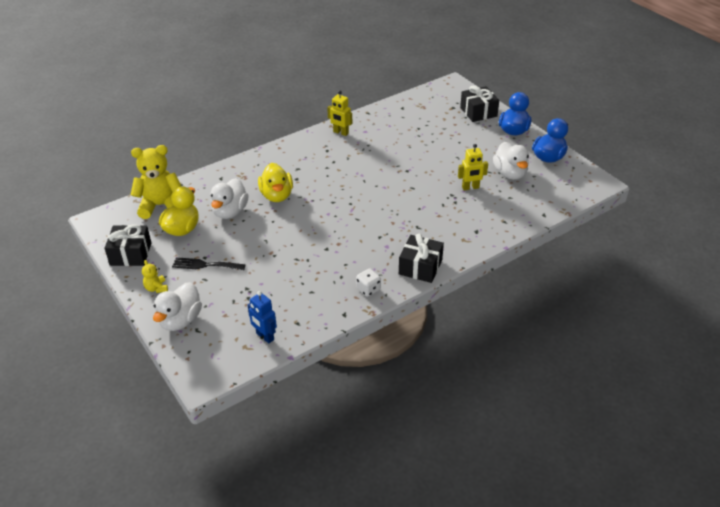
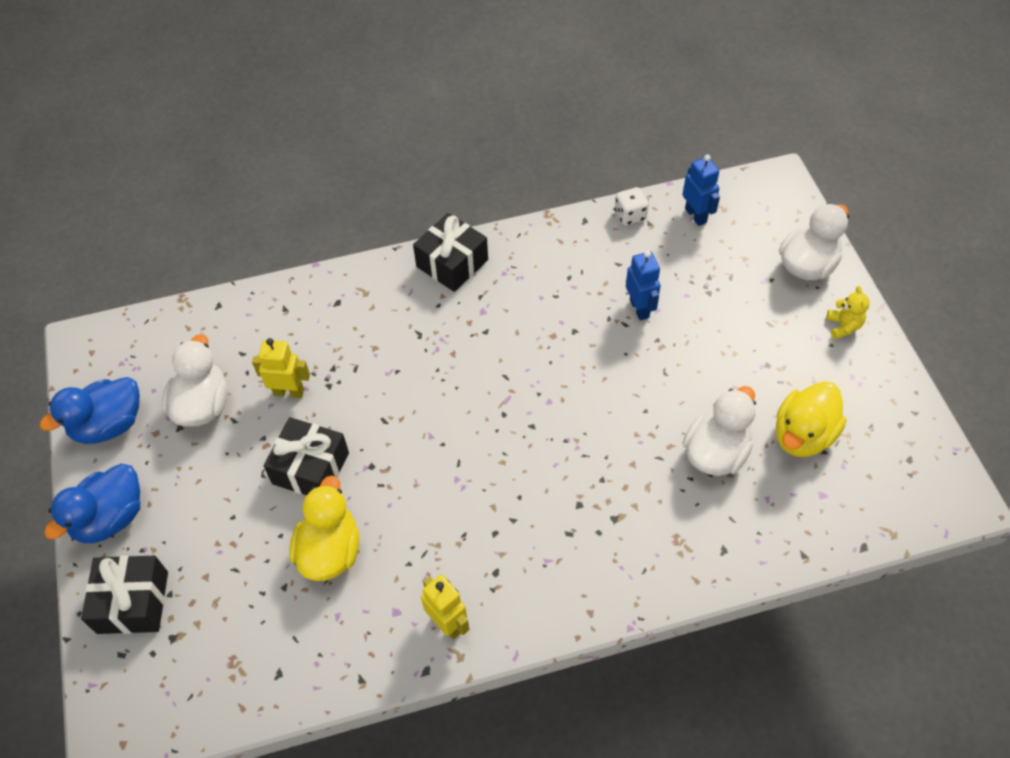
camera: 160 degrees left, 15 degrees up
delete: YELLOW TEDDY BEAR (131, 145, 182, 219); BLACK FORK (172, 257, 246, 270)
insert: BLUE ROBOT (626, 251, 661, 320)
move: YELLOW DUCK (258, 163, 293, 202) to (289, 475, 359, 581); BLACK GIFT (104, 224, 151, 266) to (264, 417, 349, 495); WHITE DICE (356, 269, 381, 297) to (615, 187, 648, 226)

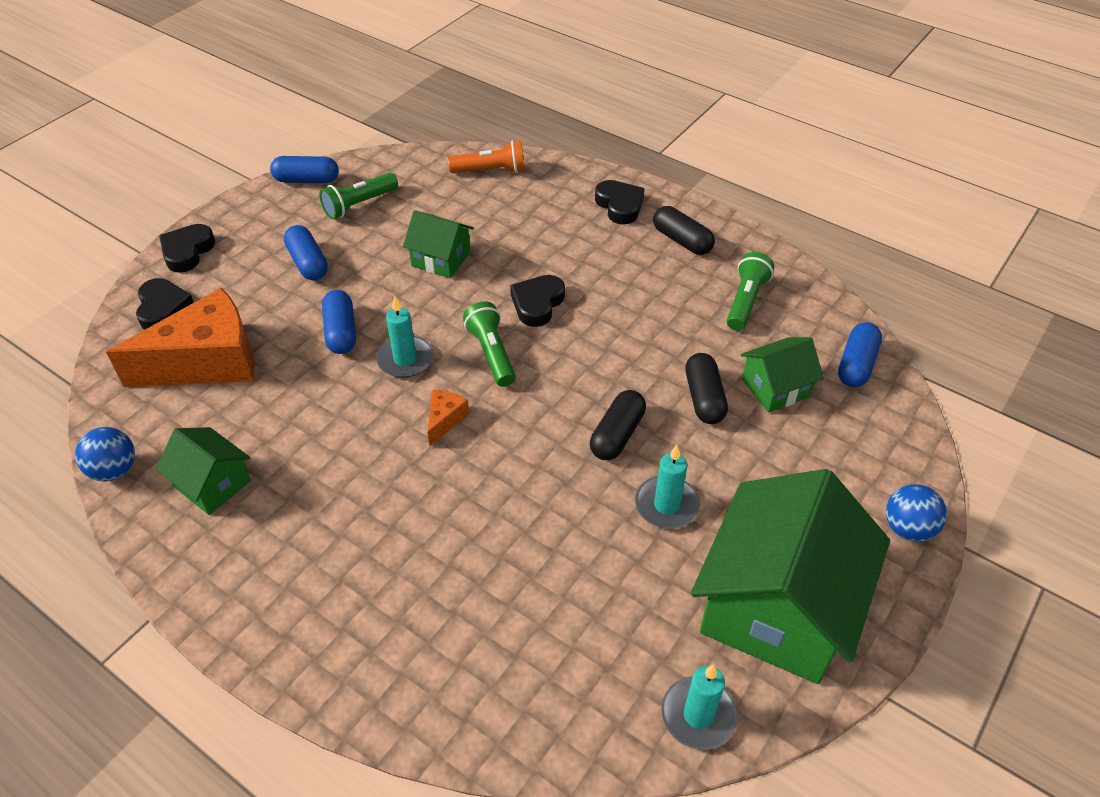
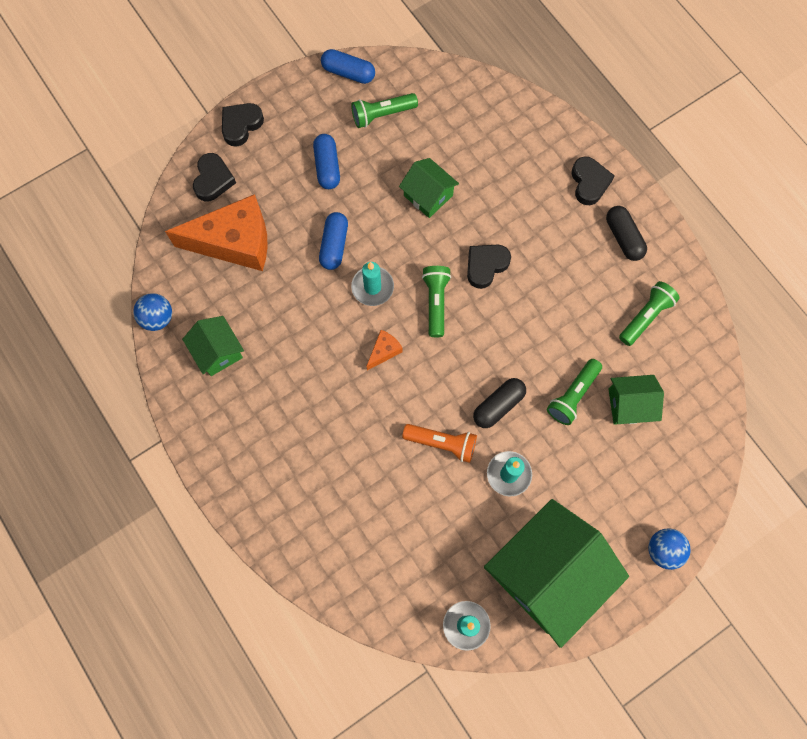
camera: 20 degrees right, 25 degrees up
delete: BLUE CAPSULE (838, 322, 882, 387)
move: ORANGE FLASHLIGHT (448, 140, 525, 173) to (402, 424, 477, 463)
replace: BLACK CAPSULE (685, 353, 728, 424) to GREEN FLASHLIGHT (547, 359, 602, 425)

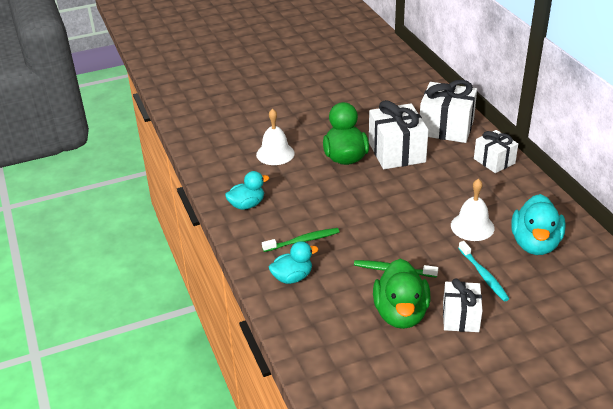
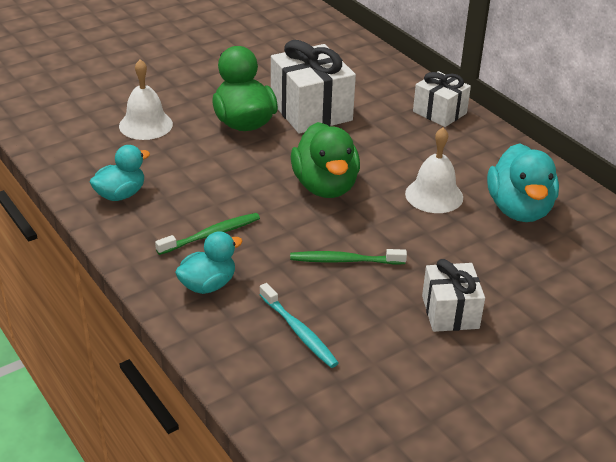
camera: 15 degrees left, 0 degrees up
delete: WHITE GIFT (420, 80, 477, 143)
move: TURQUOISE TOOTHBRUSH (458, 241, 510, 301) to (259, 283, 339, 368); GREEN DUCK (373, 259, 430, 329) to (291, 122, 360, 198)

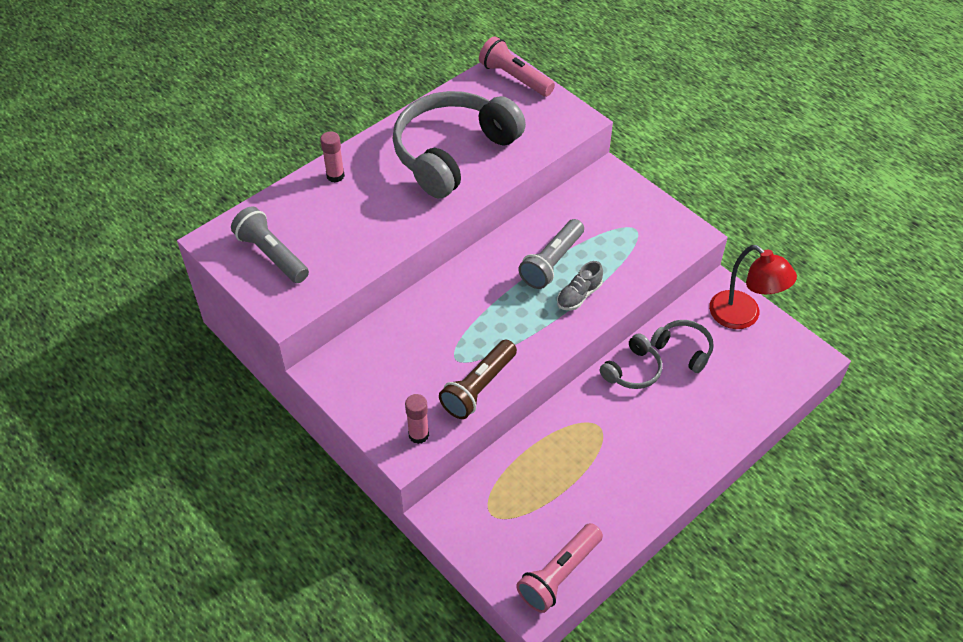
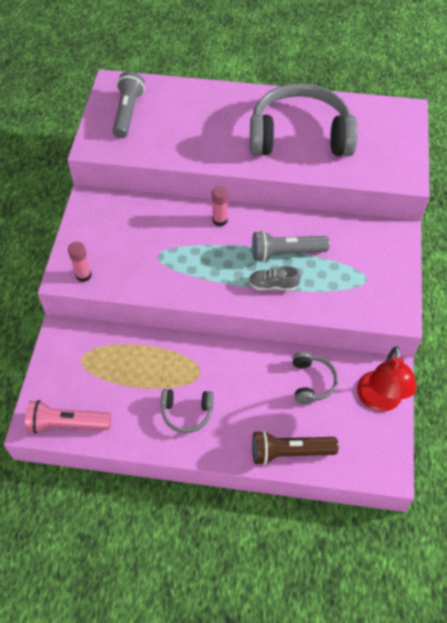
camera: 50 degrees right, 5 degrees up
delete: PINK FLASHLIGHT (479, 36, 555, 97)
move: PINK GLUE STICK (320, 131, 345, 182) to (212, 186, 228, 226); GREY HEADPHONES (600, 333, 662, 389) to (161, 389, 214, 433); BROWN FLASHLIGHT (439, 340, 517, 419) to (252, 430, 338, 465)

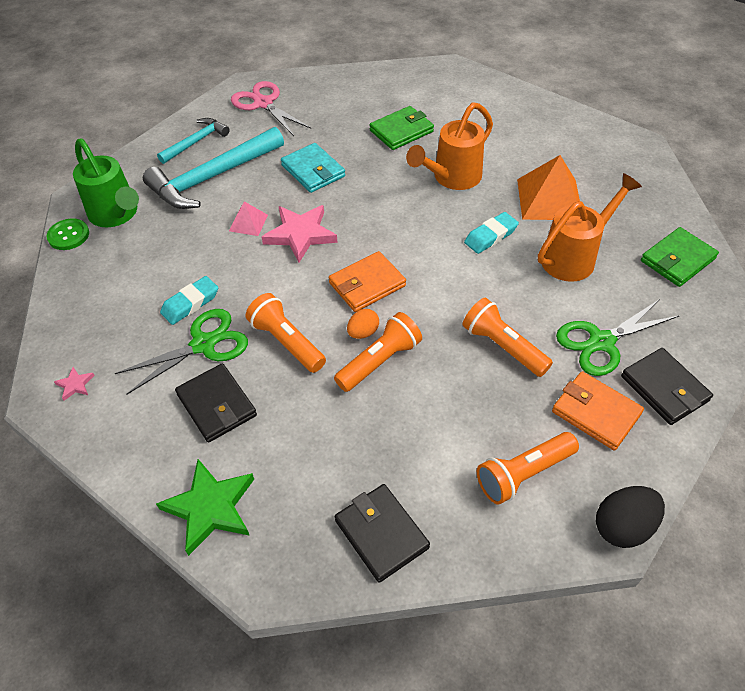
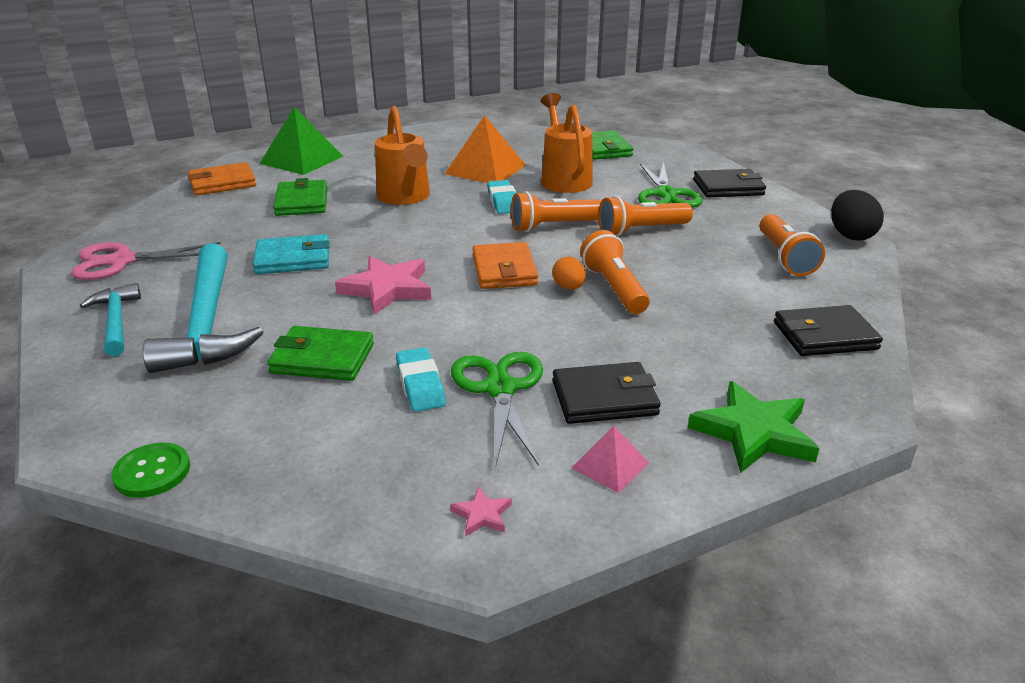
camera: 65 degrees left, 20 degrees down
delete: GREEN WATERING CAN (73, 138, 139, 227)
insert: GREEN PYRAMID (260, 107, 344, 175); GREEN WALLET (267, 326, 374, 381)
move: PINK PYRAMID (229, 201, 268, 236) to (572, 426, 649, 493); ORANGE FLASHLIGHT (246, 293, 326, 373) to (511, 191, 602, 232); ORANGE WALLET (552, 371, 644, 450) to (187, 162, 256, 195)

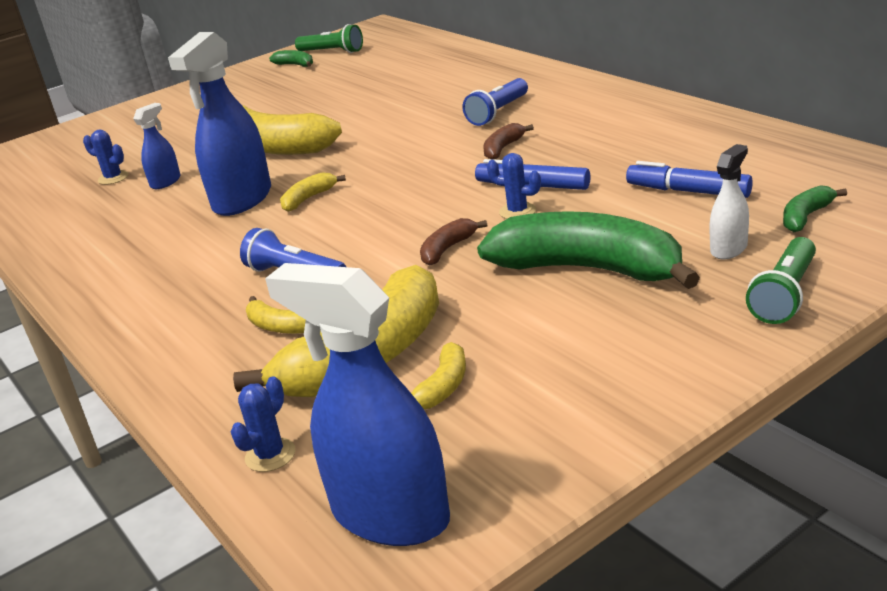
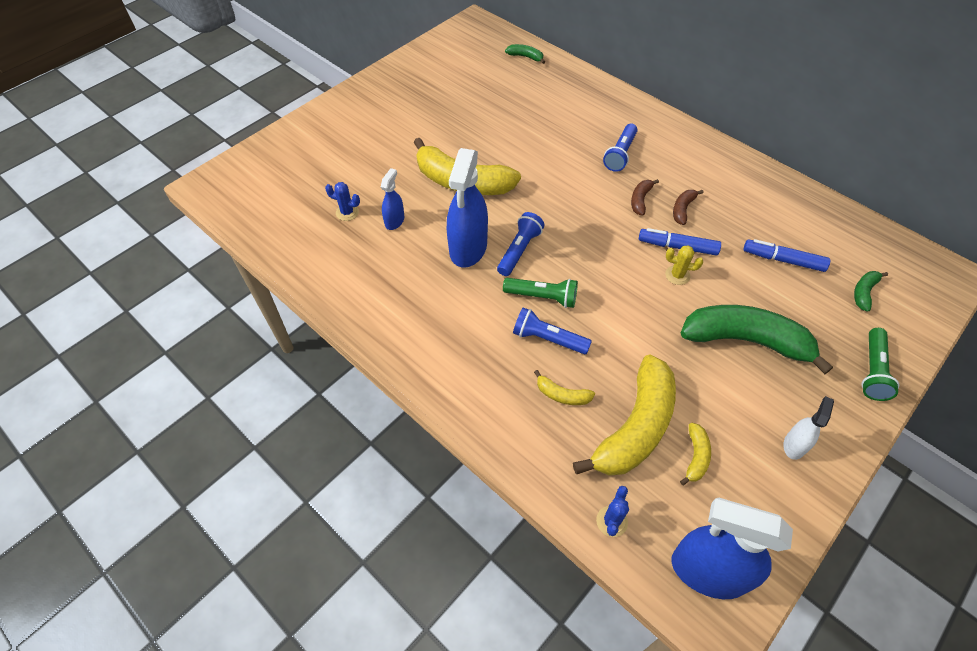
camera: 15 degrees left, 25 degrees up
move: GREEN FLASHLIGHT (295, 24, 363, 53) to (503, 278, 578, 308); GREEN BANANA (269, 50, 313, 67) to (505, 44, 545, 64); WHITE SPRAY BOTTLE (710, 144, 749, 259) to (783, 396, 834, 460); BROWN BANANA (420, 218, 487, 266) to (673, 190, 703, 225)
replace: YELLOW BANANA (280, 172, 346, 212) to BLUE FLASHLIGHT (497, 212, 545, 276)
recolor: BLUE CACTUS (487, 153, 541, 219) to YELLOW CACTUS (665, 245, 703, 285)

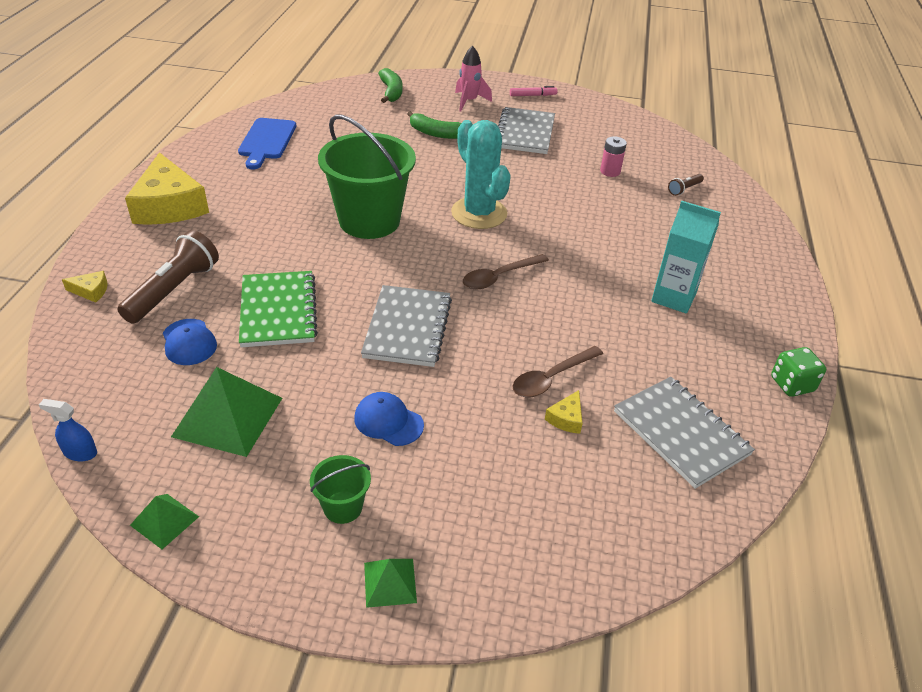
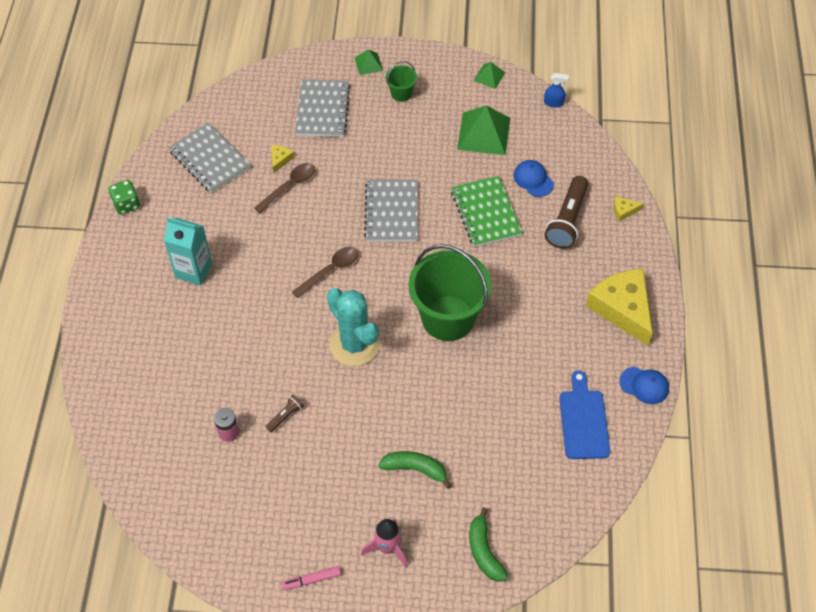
camera: 175 degrees right, 15 degrees up
move: GREY NOTEBOOK (498, 107, 555, 154) to (295, 79, 350, 137); BROWN FLASHLIGHT (668, 174, 704, 196) to (266, 395, 304, 432); BLUE CAP (354, 392, 424, 446) to (619, 367, 669, 404)

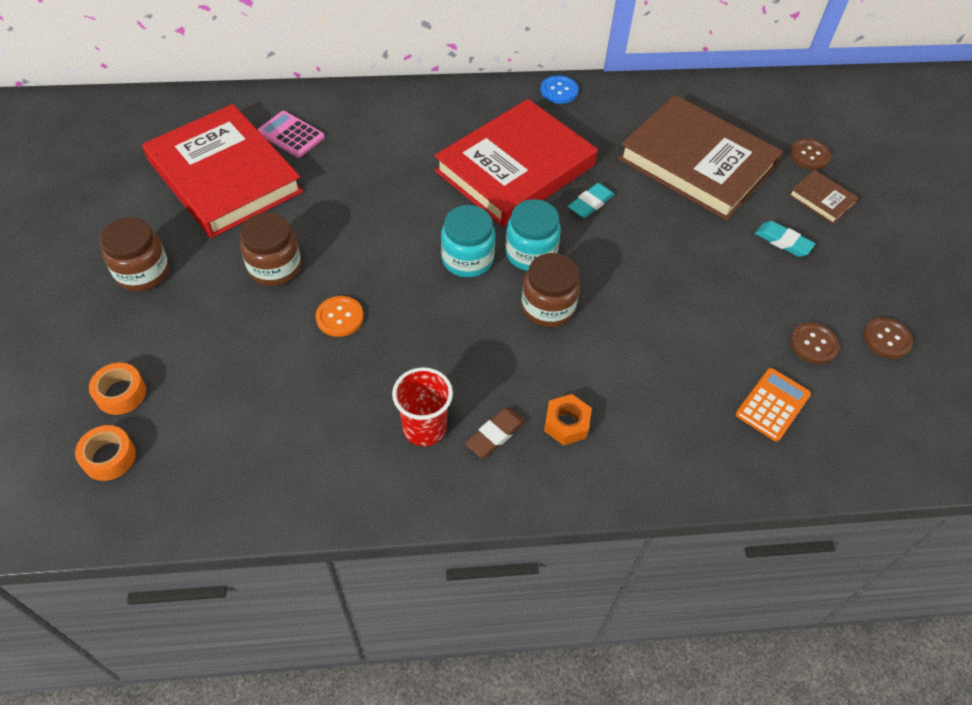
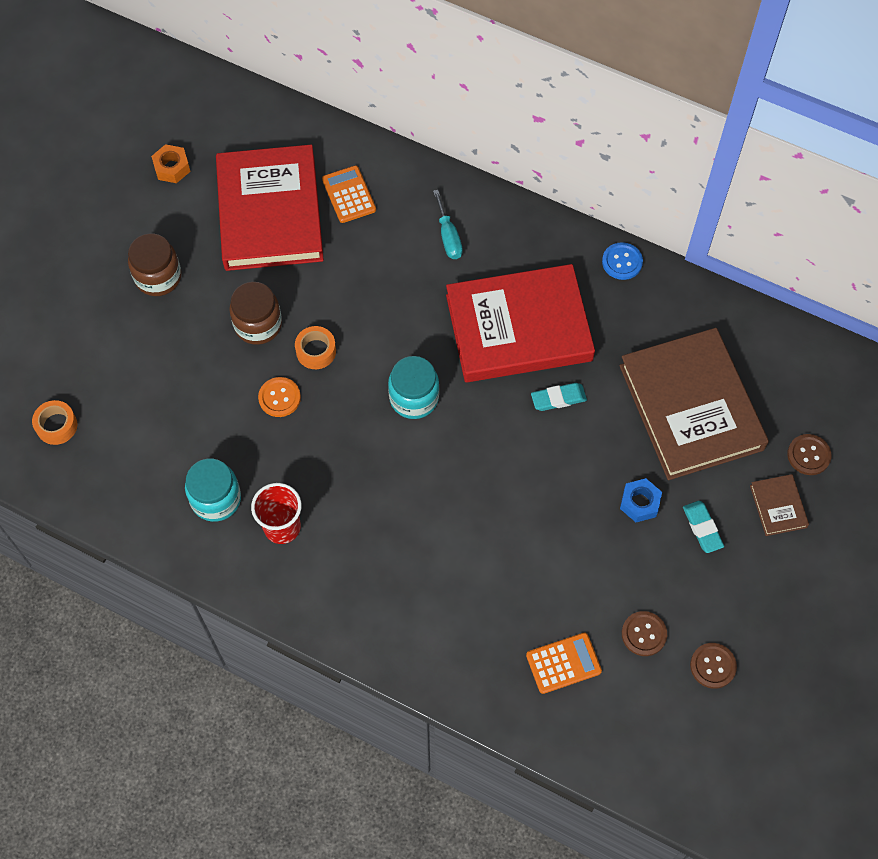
camera: 35 degrees right, 10 degrees up
delete: BROWN JAR (522, 253, 580, 327); BROWN ERASER (465, 408, 525, 458)
insert: TURQUOISE SCREWDRIVER (433, 190, 463, 259); BLUE NUT (620, 478, 662, 522)
move: TURQUOISE JAR (505, 199, 561, 271) to (185, 459, 241, 522); ORANGE TAPE (89, 362, 146, 415) to (295, 326, 336, 369); ORANGE NUT (544, 394, 592, 446) to (151, 144, 191, 183)
recolor: PINK CALCULATOR (257, 111, 325, 158) to ORANGE CALCULATOR (322, 165, 376, 223)

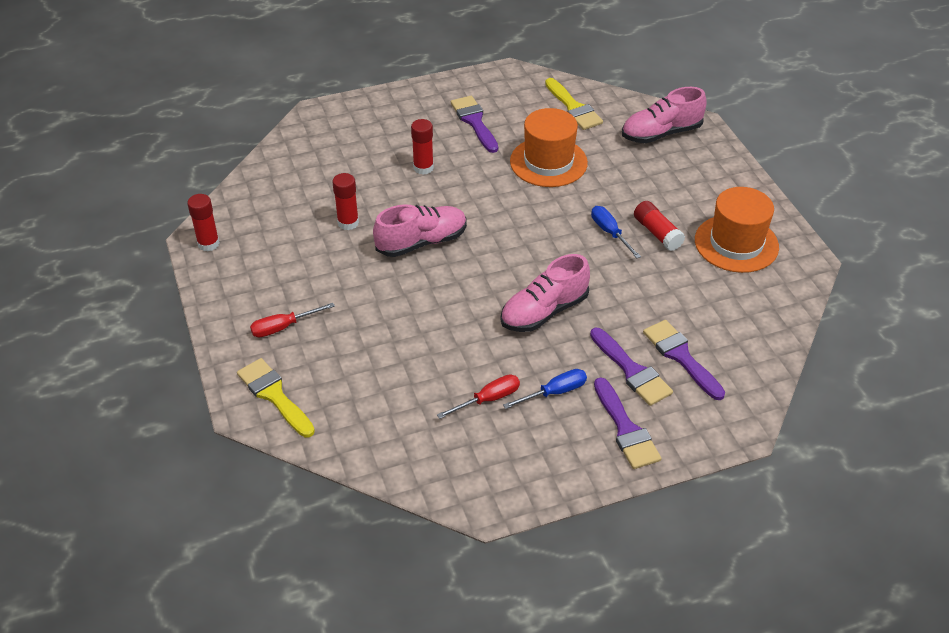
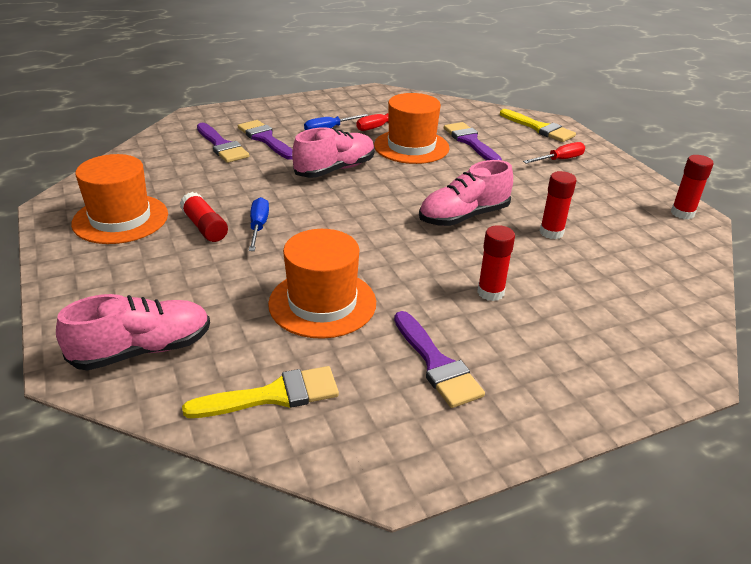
camera: 175 degrees right, 10 degrees down
insert: ORANGE HAT (374, 93, 450, 164)
move: PURPLE BRUSH (594, 377, 662, 469) to (444, 122, 502, 160)
rotate: YELLOW BRUSH (545, 78, 603, 130) = (182, 366, 339, 418) 105 degrees clockwise; BLUE SCREWDRIVER (591, 206, 641, 258) = (249, 197, 269, 251) 150 degrees counterclockwise

